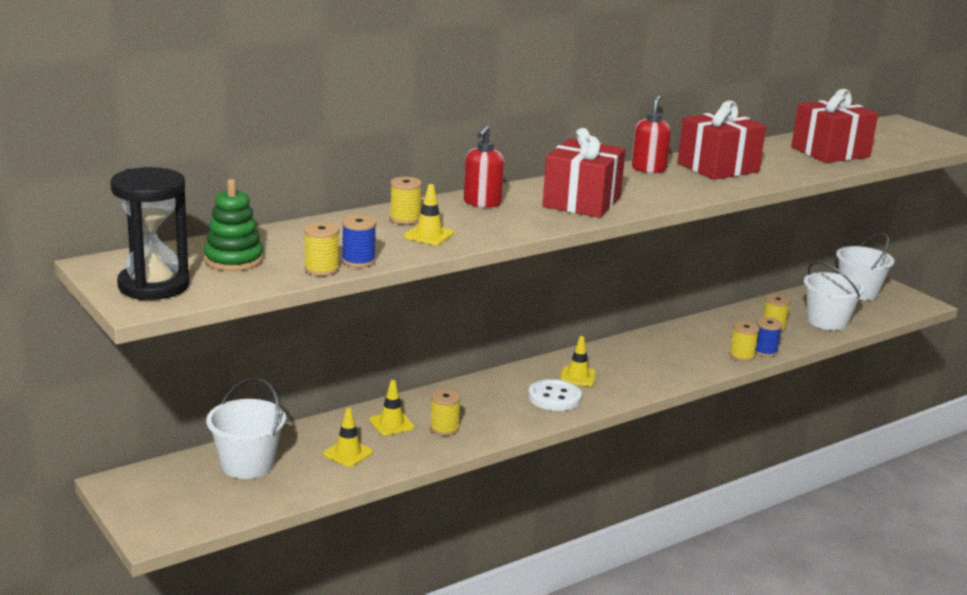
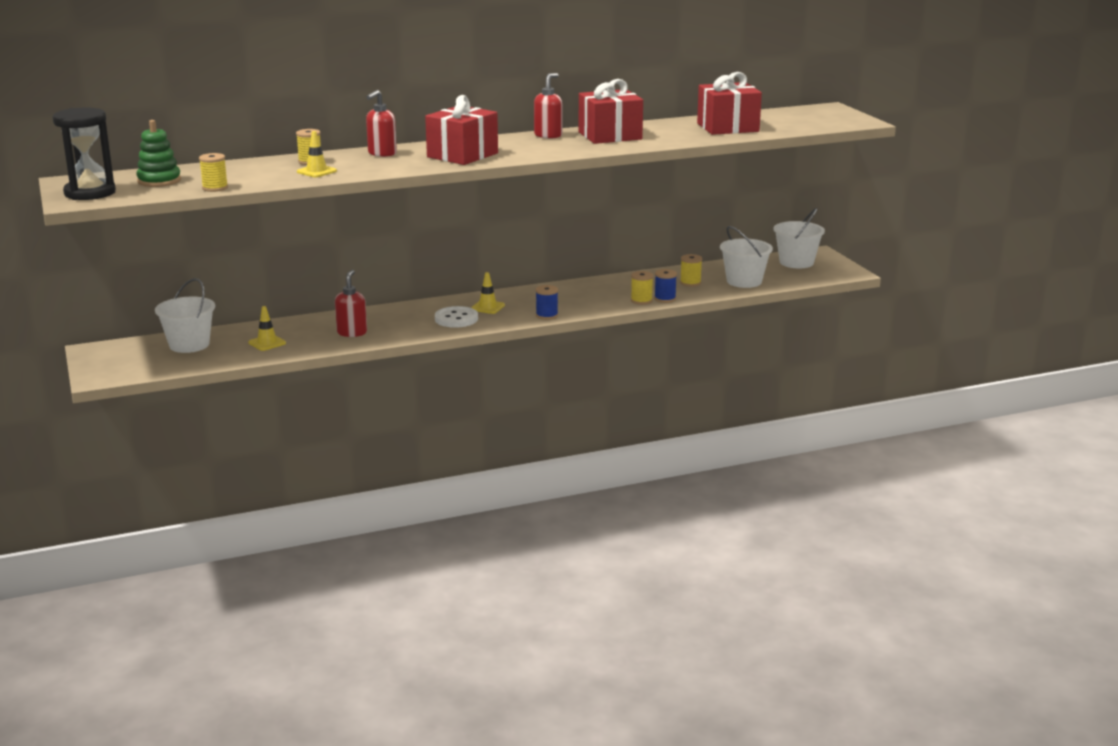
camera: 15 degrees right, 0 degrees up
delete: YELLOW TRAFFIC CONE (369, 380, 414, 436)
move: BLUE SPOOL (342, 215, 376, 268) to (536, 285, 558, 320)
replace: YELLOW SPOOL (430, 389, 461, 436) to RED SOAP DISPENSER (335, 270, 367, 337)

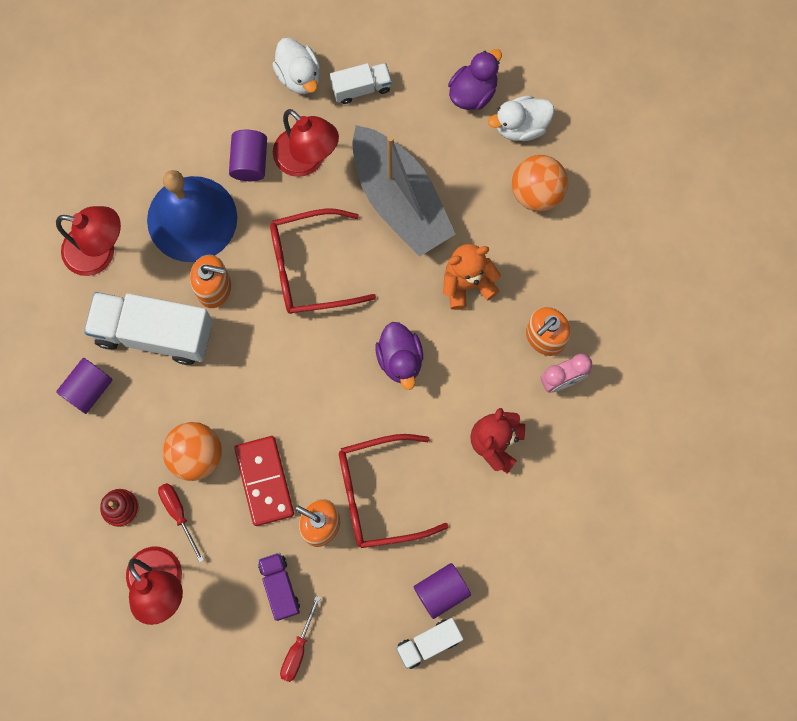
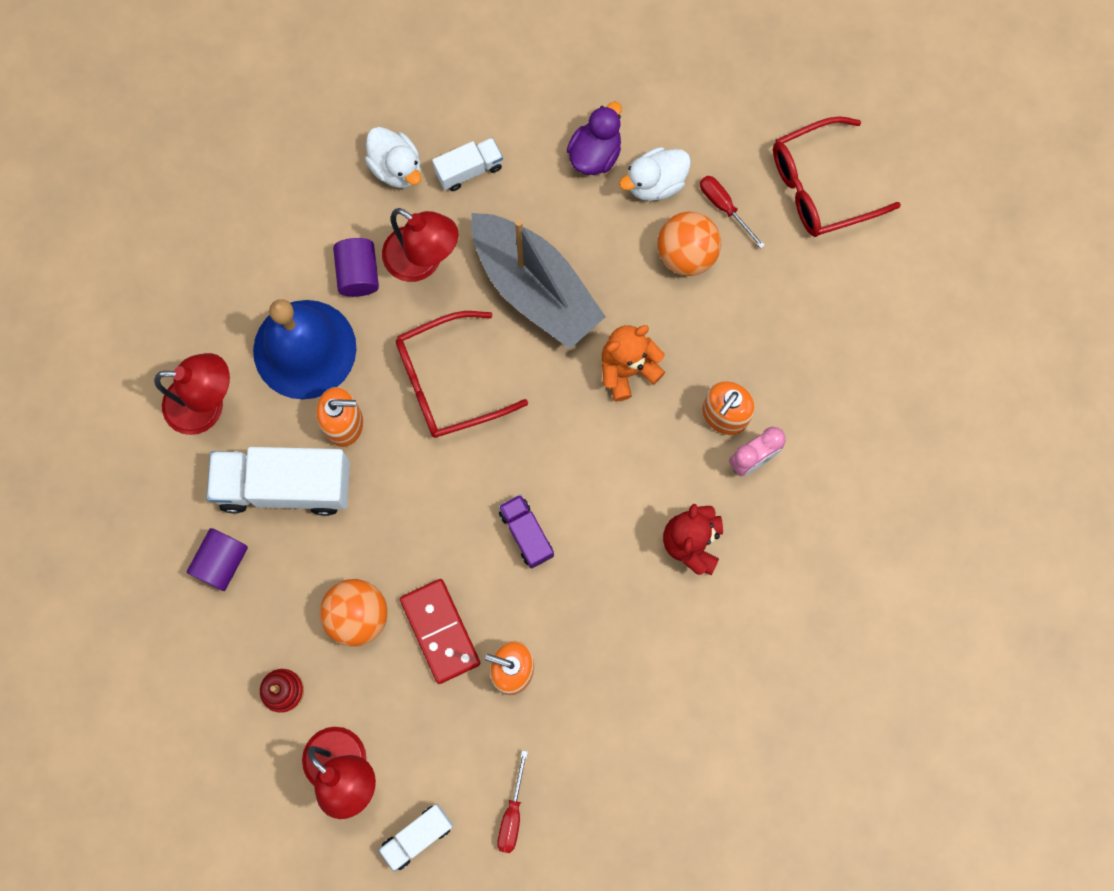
camera: 10 degrees left, 0 degrees up
delete: PURPLE DUCK (375, 322, 423, 390); PURPLE CYLINDER (414, 563, 471, 619)
move: RED GLASSES (339, 434, 449, 548) to (773, 117, 901, 237); RED SCREWDRIVER (158, 483, 204, 563) to (700, 176, 765, 248); PURPLE TRUCK (258, 553, 300, 621) to (499, 494, 554, 569); WHITE TRUCK (396, 618, 463, 669) to (378, 804, 454, 872)

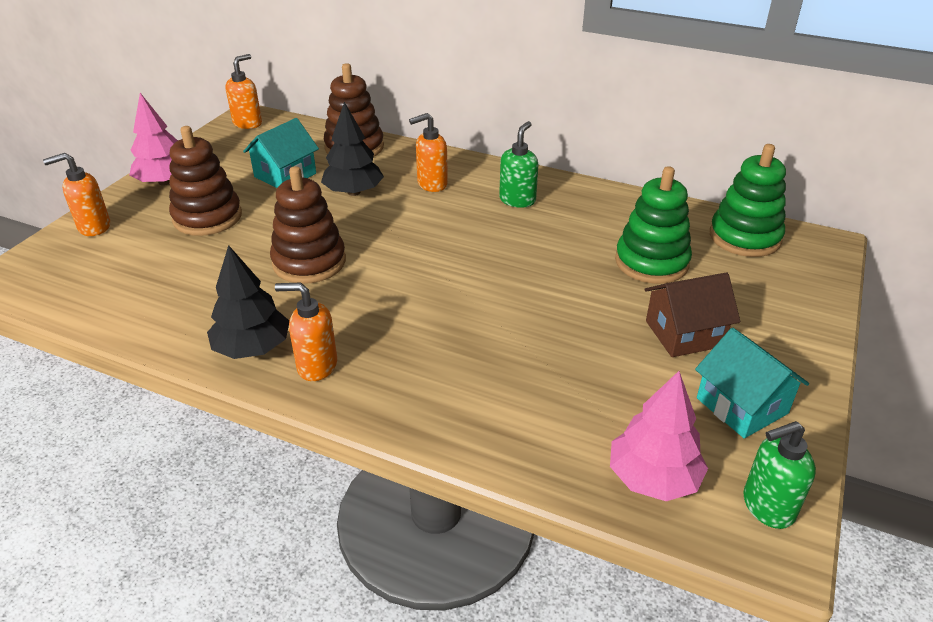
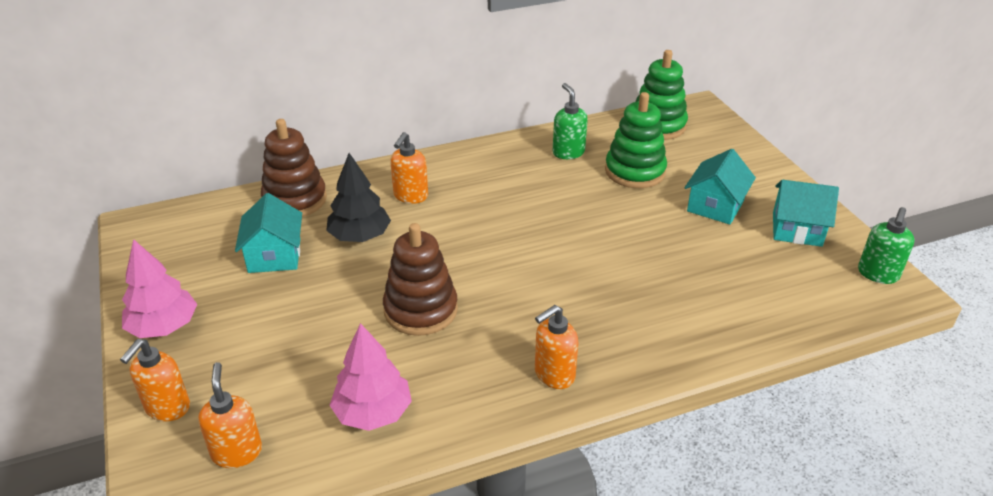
camera: 45 degrees left, 0 degrees up
delete: BROWN STACKING TOY (169, 126, 242, 236); BLACK TREE (207, 245, 289, 359)
move: ORANGE SOAP DISPENSER (225, 54, 262, 129) to (198, 362, 262, 468); GREEN SOAP DISPENSER (499, 121, 538, 208) to (553, 83, 588, 159); PINK TREE (610, 371, 708, 501) to (330, 323, 412, 431)
recolor: BROWN HOUSE (644, 272, 740, 357) to TURQUOISE HOUSE (685, 149, 756, 225)

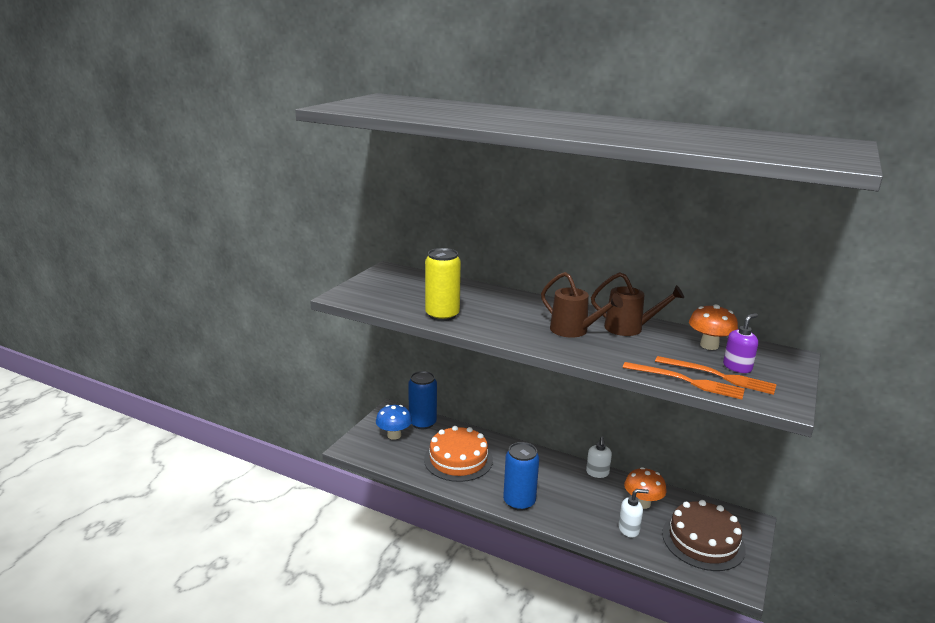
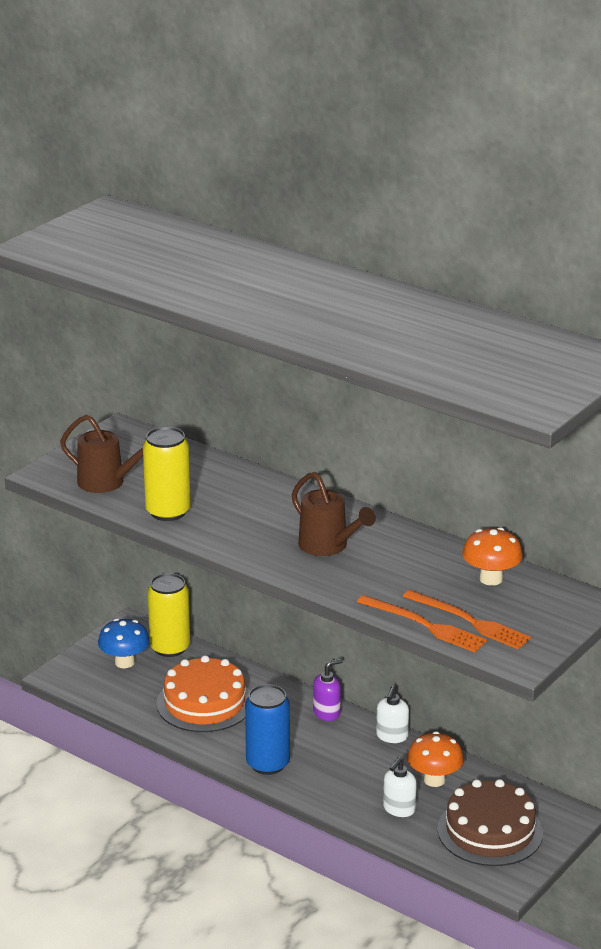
camera: 10 degrees right, 5 degrees up
move: BROWN WATERING CAN (591, 272, 684, 336) to (60, 415, 146, 493); PURPLE SOAP DISPENSER (723, 313, 758, 373) to (313, 659, 343, 721)
recolor: BLUE CAN (408, 371, 437, 429) to YELLOW CAN (148, 573, 190, 657)
rotate: WHITE SOAP DISPENSER (618, 489, 649, 538) = (383, 757, 417, 817) 120 degrees clockwise

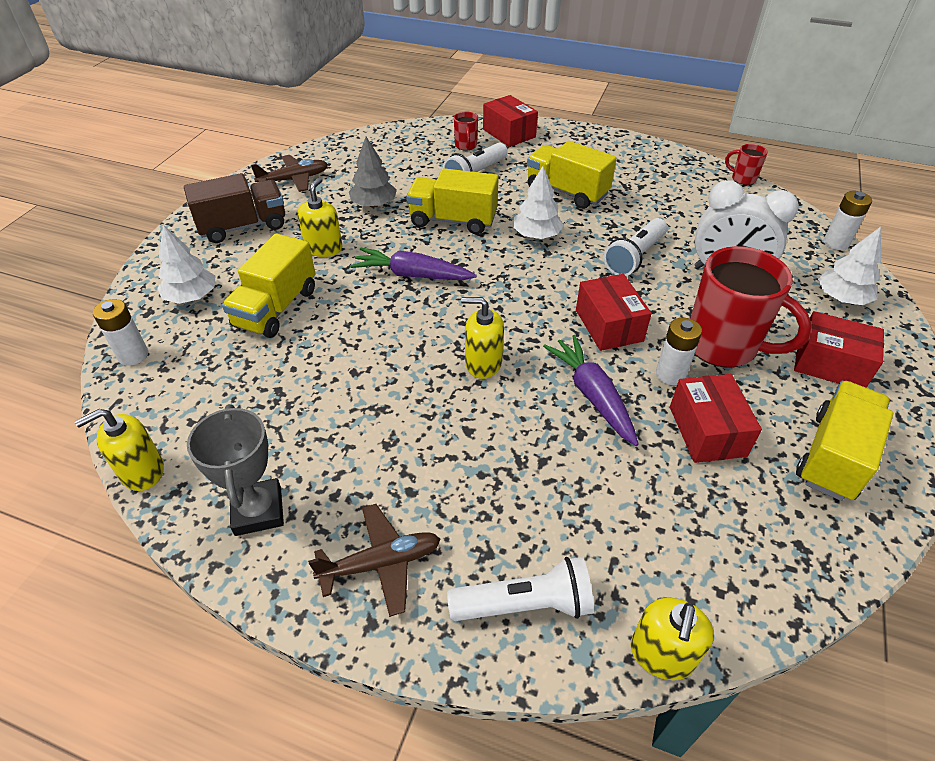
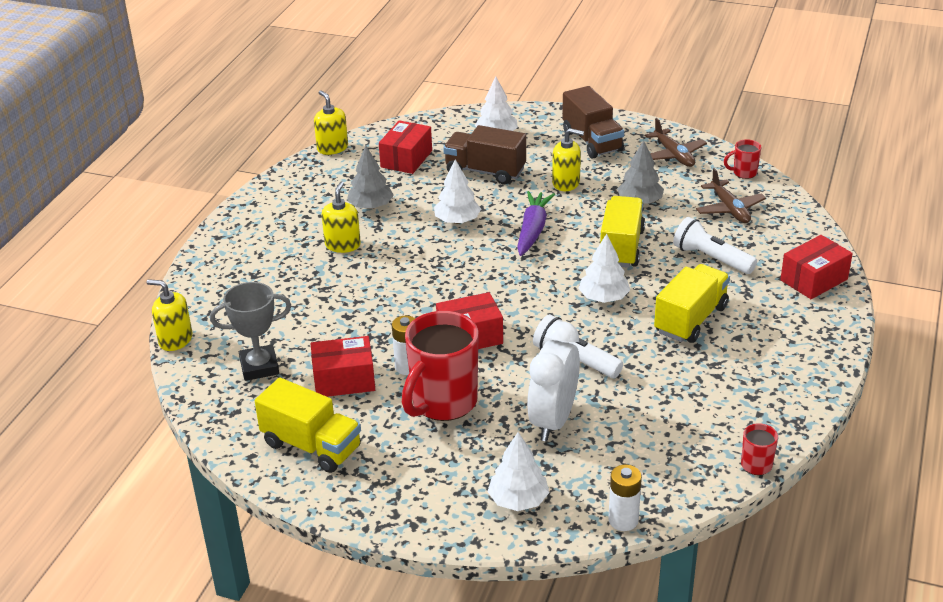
camera: 90 degrees right, 10 degrees down
delete: WHITE BATTERY (93, 299, 148, 366); PURPLE CARROT (543, 335, 639, 446); WHITE FLASHLIGHT (447, 557, 594, 621)
insert: GREY TREE (347, 146, 394, 209); WHITE TREE (434, 160, 481, 224)
move: RED MUG (454, 112, 478, 151) to (724, 139, 761, 179); YELLOW SOAP DISPENSER (461, 297, 504, 379) to (322, 181, 361, 253); RED BOX (794, 311, 884, 388) to (379, 120, 432, 174); GREY TROPHY (187, 404, 284, 536) to (210, 282, 291, 381); BROWN PLANE (308, 504, 440, 617) to (696, 168, 766, 223)
recolor: YELLOW TRUCK (222, 233, 316, 338) to BROWN TRUCK (443, 125, 526, 184)

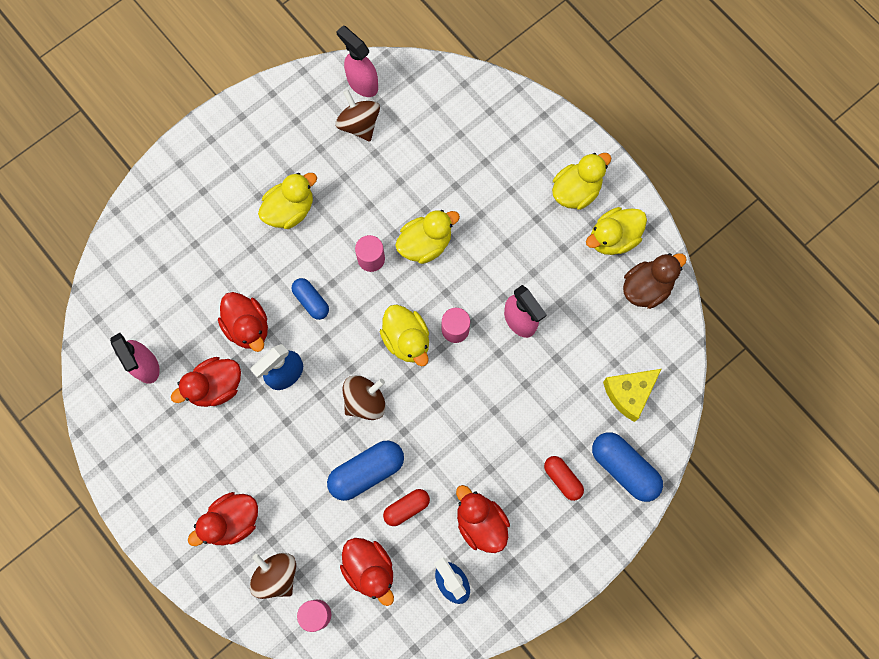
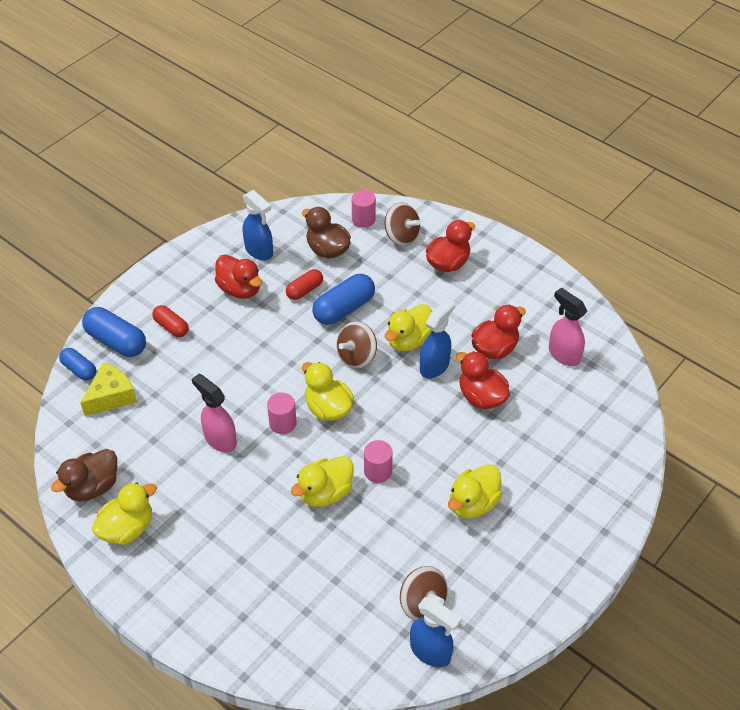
camera: 170 degrees right, 25 degrees down
move: YELLOW DUCK (552, 153, 611, 210) to (385, 304, 432, 351); BLUE CAPSULE (291, 278, 329, 320) to (59, 348, 96, 381)
recolor: PINK SPRAY BOTTLE (336, 25, 378, 97) to BLUE SPRAY BOTTLE (410, 597, 462, 667); RED DUCK (340, 538, 394, 606) to BROWN DUCK (302, 207, 351, 259)

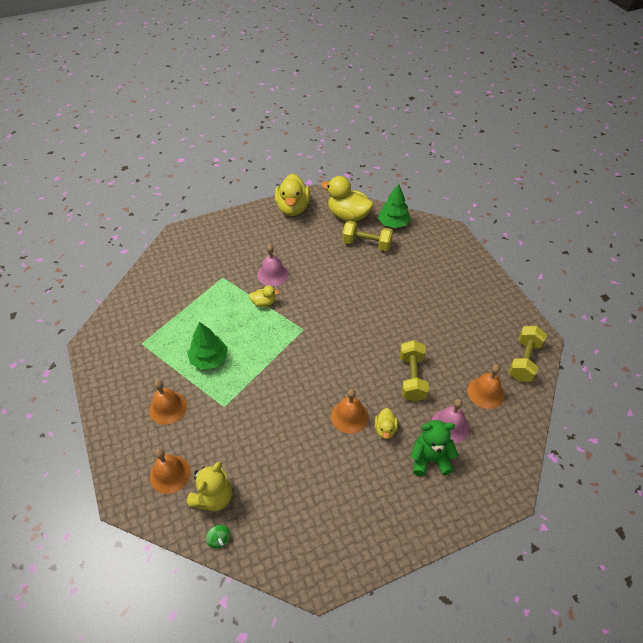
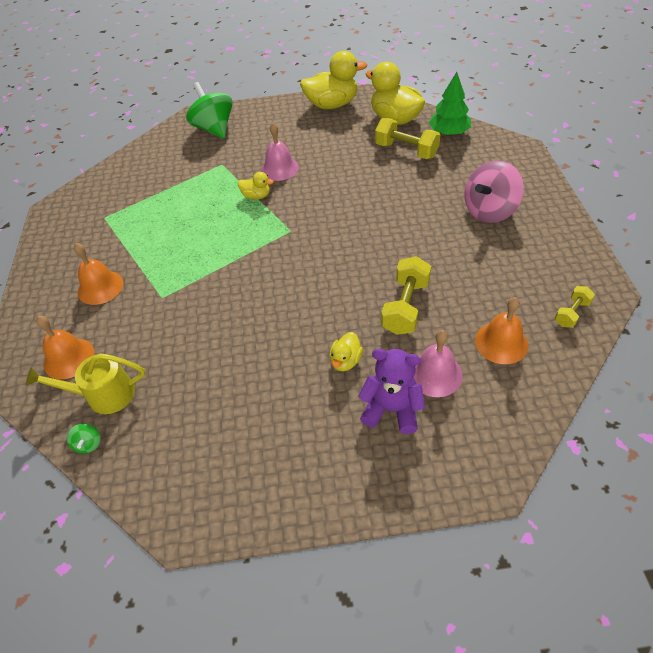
camera: 20 degrees right, 0 degrees up
delete: GREEN TREE (187, 322, 228, 370); ORANGE BELL (331, 389, 369, 434)
insert: GREEN SPINNING TOP (186, 82, 232, 139); PINK SPINNING TOP (464, 160, 524, 223)
replace: YELLOW TEDDY BEAR (186, 462, 232, 511) to YELLOW WATERING CAN (26, 353, 145, 414)
recolor: GREEN TEDDY BEAR (410, 420, 458, 476) to PURPLE TEDDY BEAR (358, 349, 425, 434)
rotate: YELLOW DUCK (275, 174, 310, 216) = (300, 51, 367, 109) 120 degrees counterclockwise
resize: YELLOW DUMBBELL (508, 326, 547, 382) = (555, 286, 595, 328) x0.57

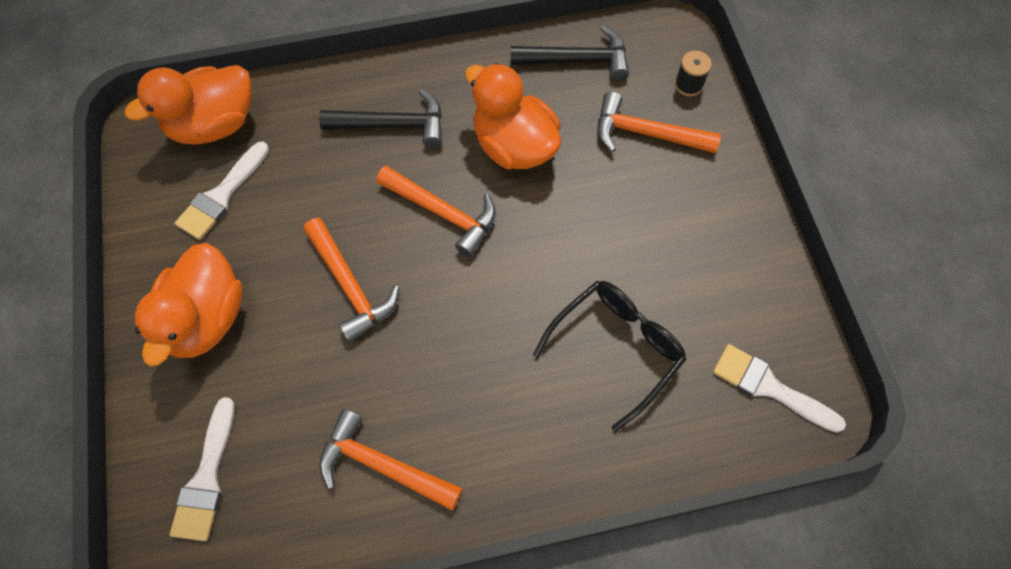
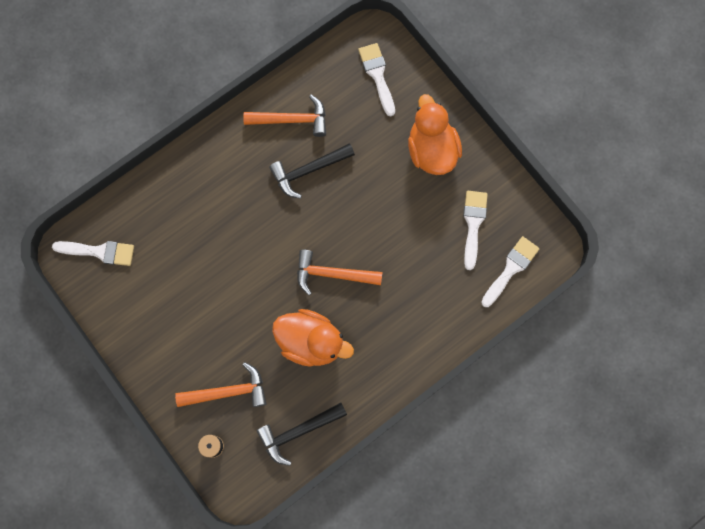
camera: 155 degrees right, 10 degrees up
delete: ORANGE HAMMER (303, 218, 399, 342); BLACK GLASSES (533, 281, 687, 432)
move: BLACK HAMMER (319, 89, 442, 147) to (269, 143, 355, 199)
replace: ORANGE DUCK (125, 65, 252, 145) to WHITE BRUSH (481, 236, 540, 307)

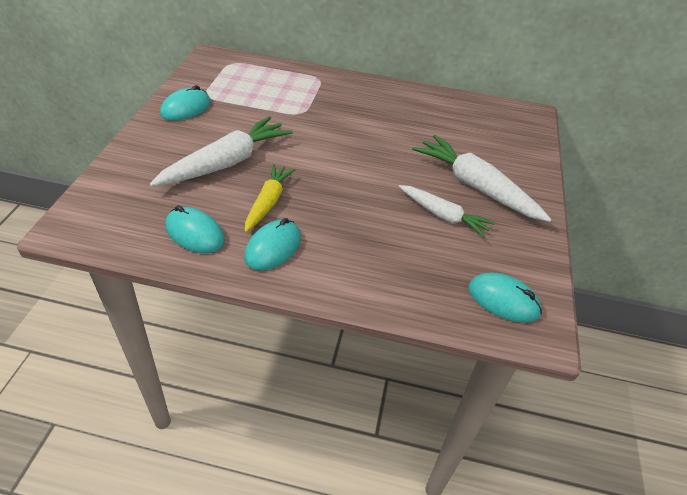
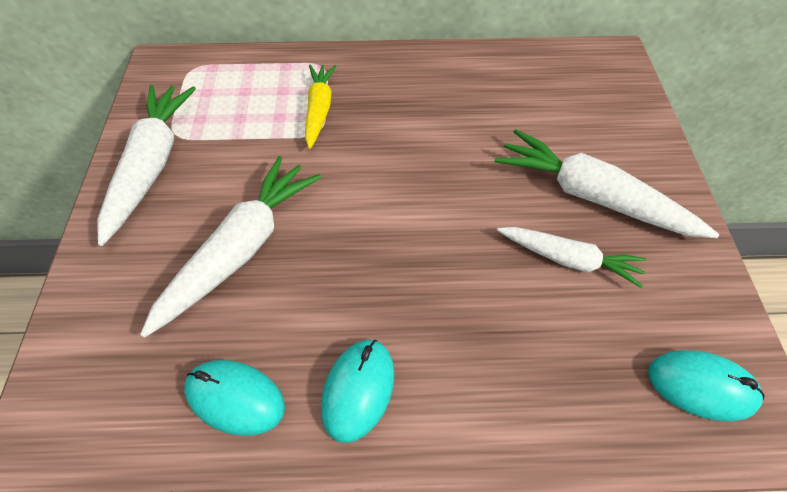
camera: 10 degrees left, 10 degrees up
move: YELLOW CARROT (245, 164, 296, 232) to (305, 65, 337, 149)
replace: TURQUOISE MOUSE (160, 85, 211, 121) to WHITE CARROT (97, 85, 196, 246)

